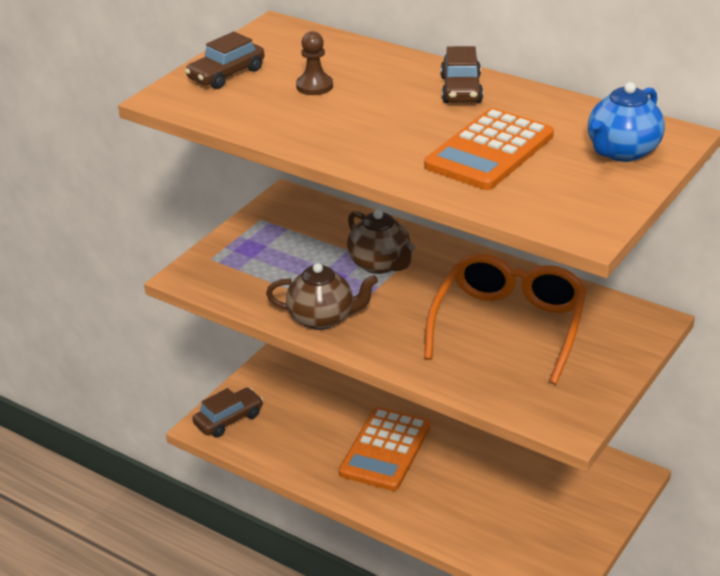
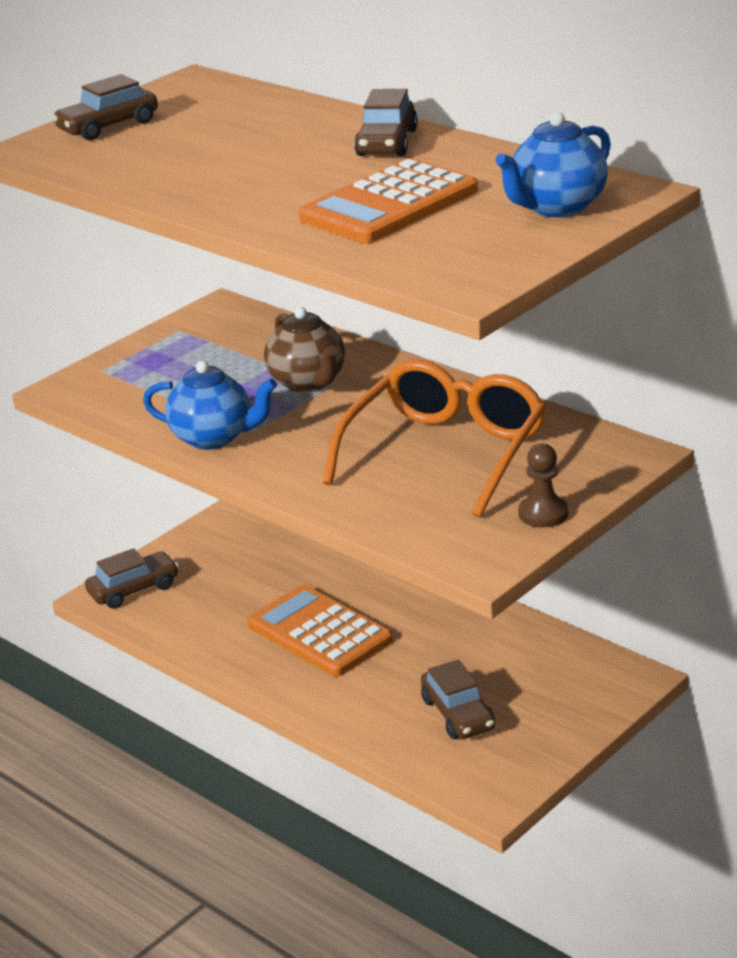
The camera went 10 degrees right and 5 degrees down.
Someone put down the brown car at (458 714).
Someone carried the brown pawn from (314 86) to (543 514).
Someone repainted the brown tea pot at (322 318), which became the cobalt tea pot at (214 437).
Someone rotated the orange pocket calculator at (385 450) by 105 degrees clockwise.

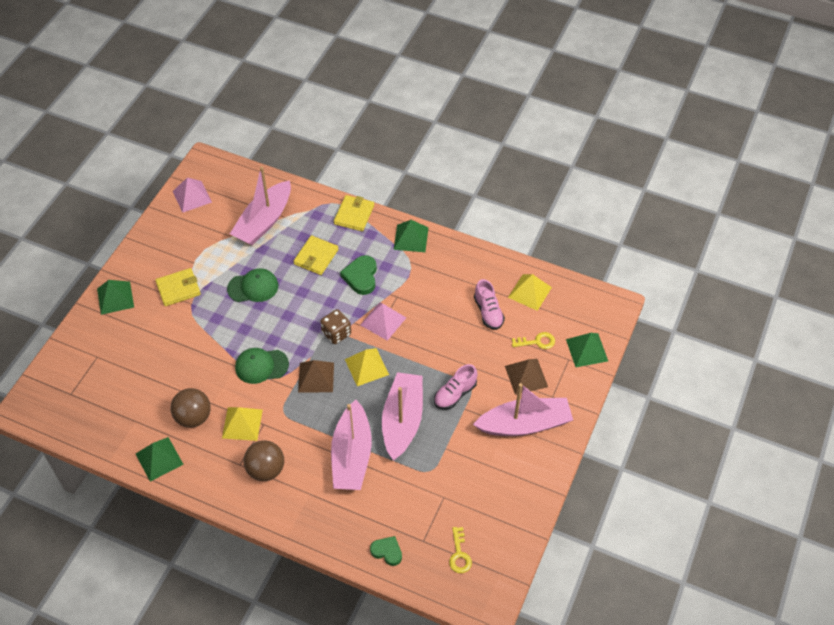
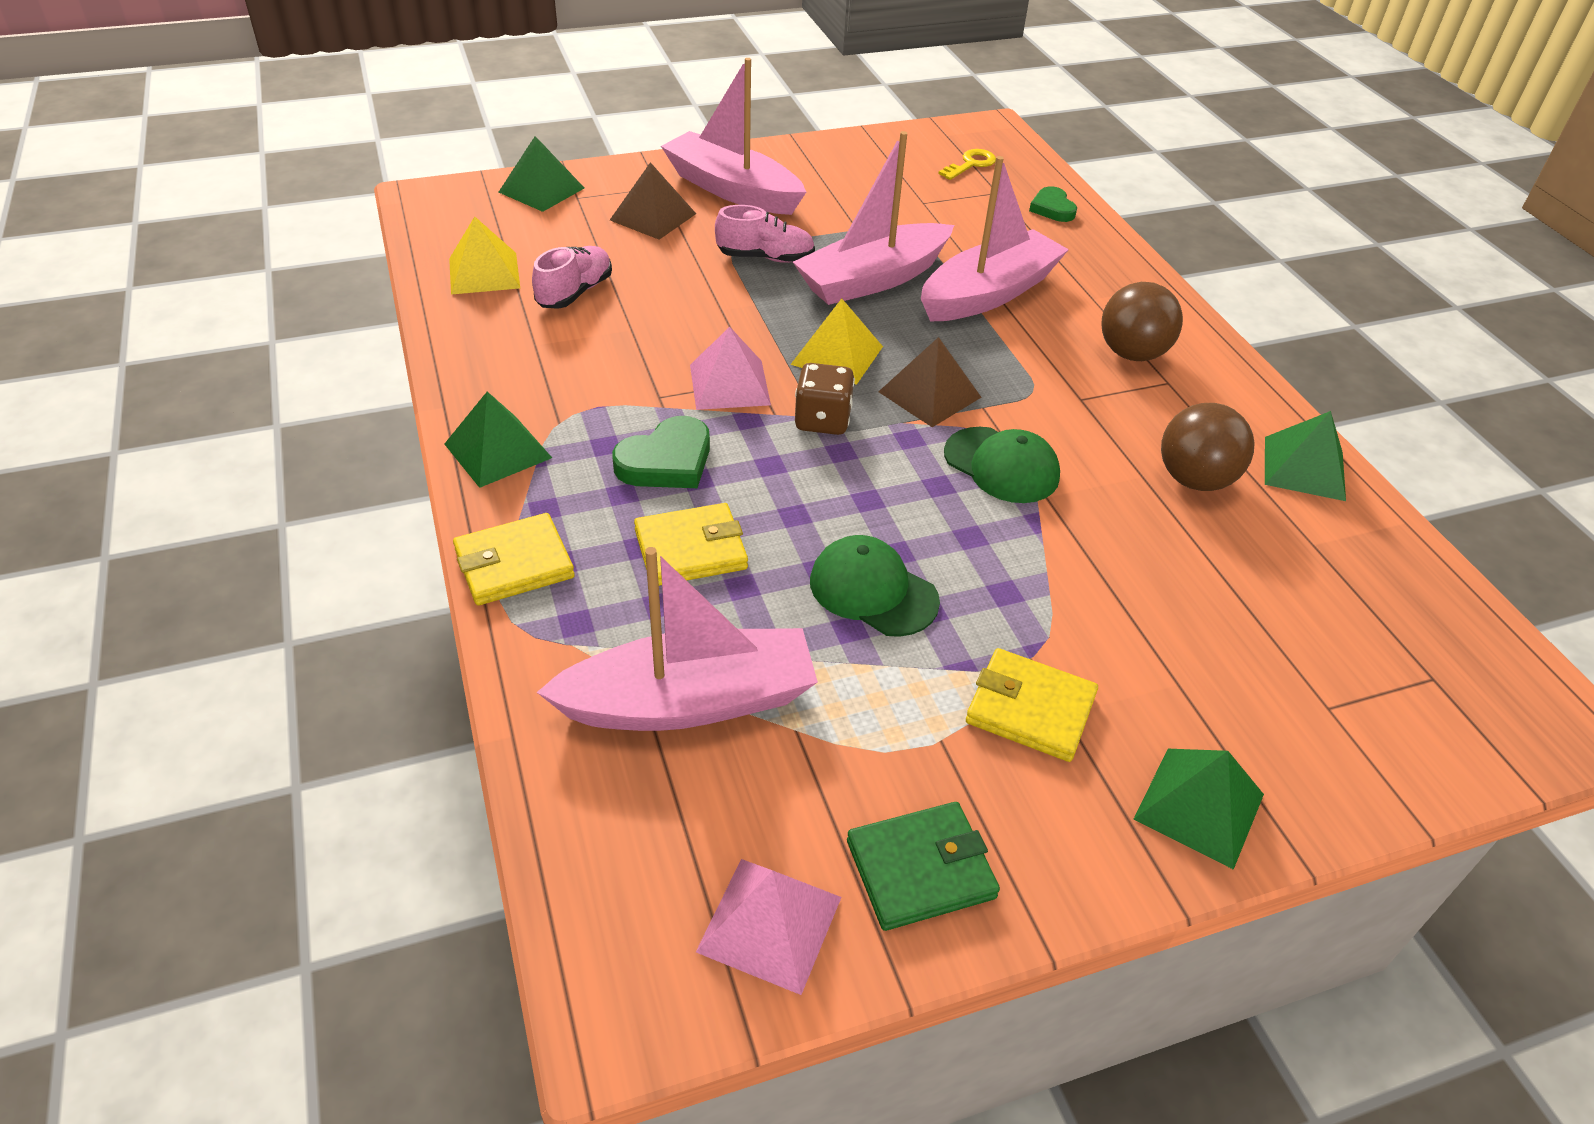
The camera went 135 degrees left and 10 degrees down.
Someone took away the golden pyramid shape at (242 423).
Someone took away the golden key at (537 342).
Someone put down the leaf-green wallet at (920 869).

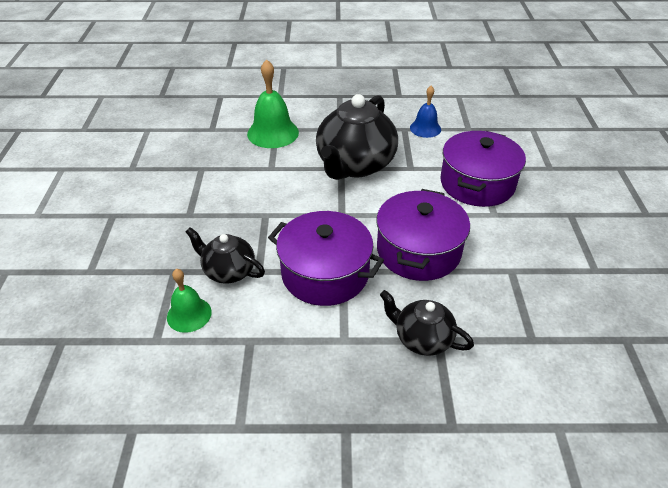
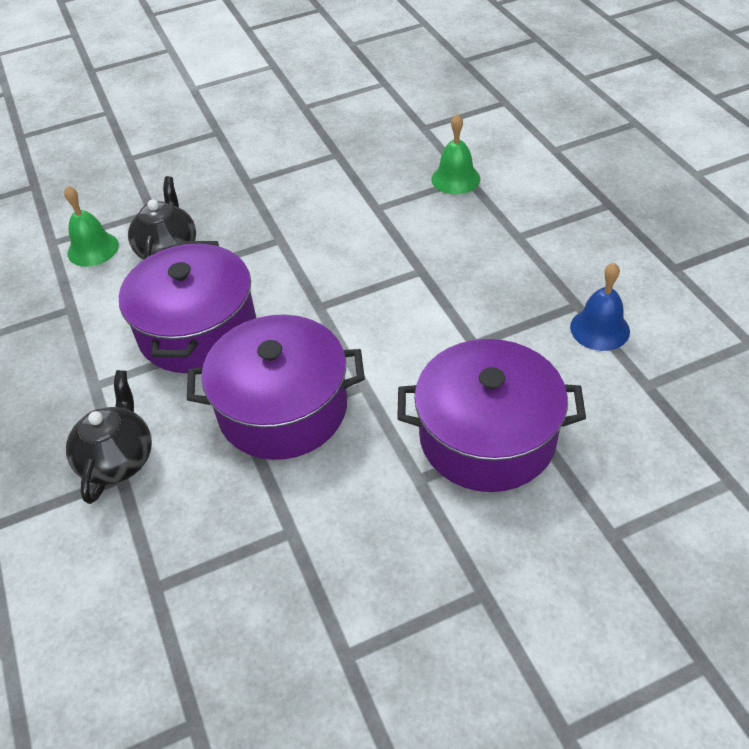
The camera went 70 degrees right and 5 degrees up.
Someone took away the ebony tea pot at (355 165).
Someone scaled the leaf-green hand bell at (273 133) by 0.61.

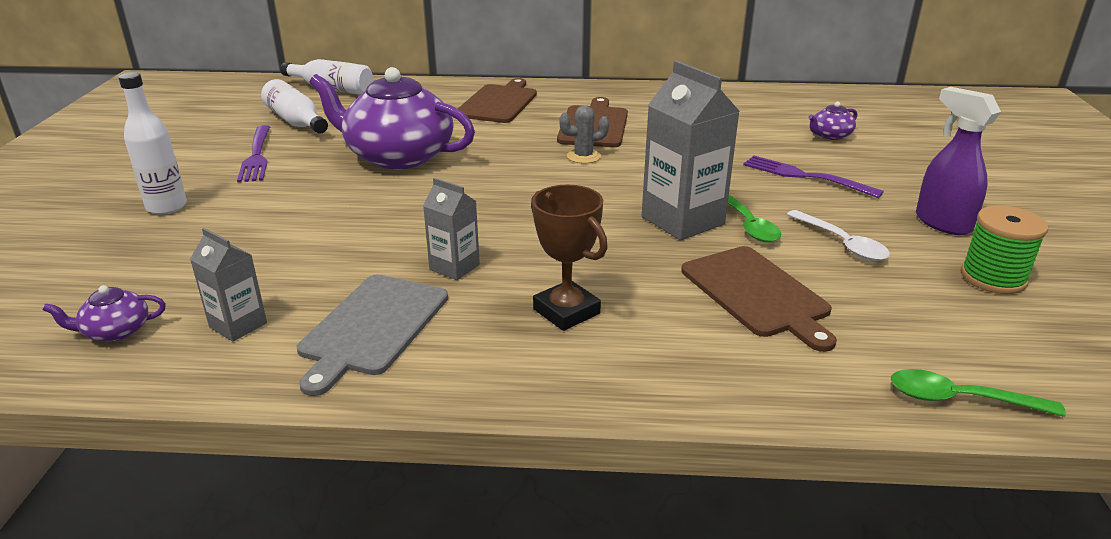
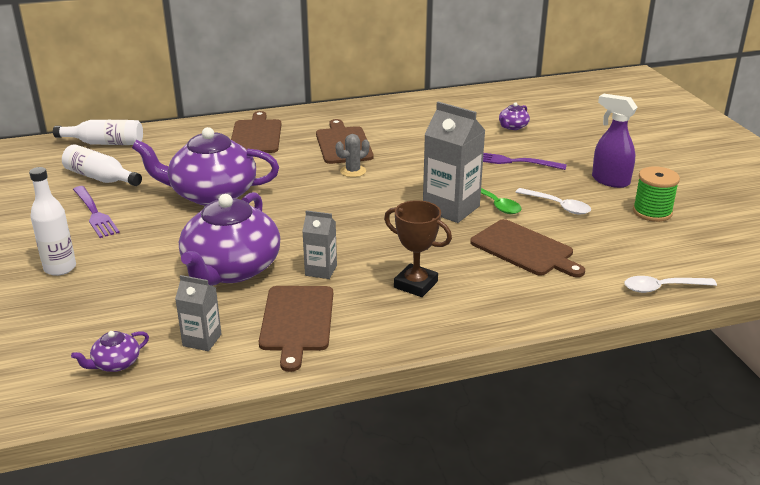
The camera went 20 degrees left and 0 degrees up.
Someone put down the violet tea pot at (231 269).
Someone repainted the gray bread board at (372 327), which became the brown bread board at (297 321).
Someone repainted the leaf-green teaspoon at (960 399), which became the snow-white teaspoon at (662 288).

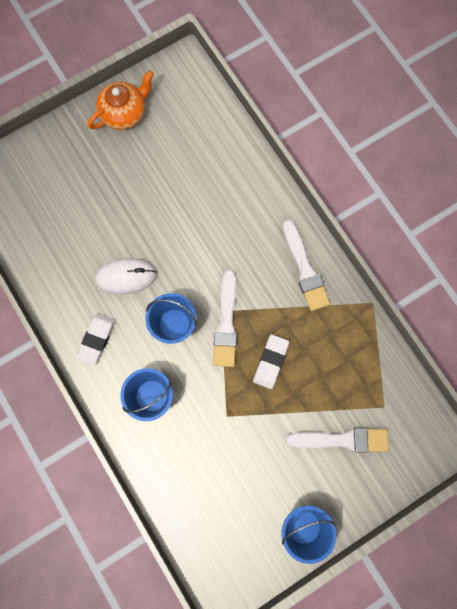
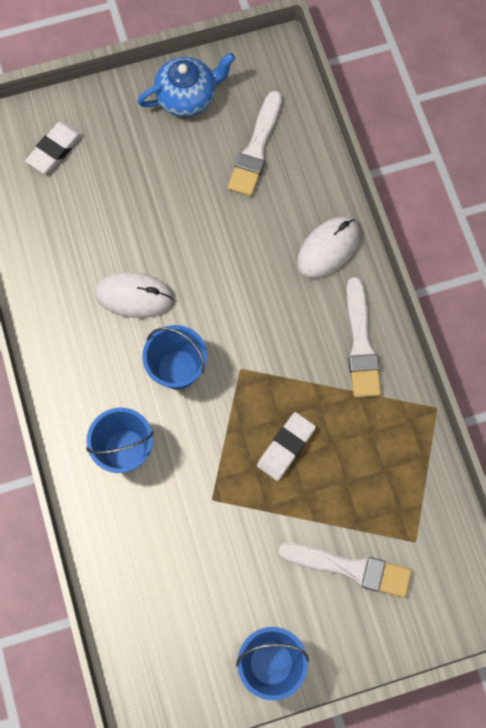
The camera went 15 degrees right and 5 degrees down.
Someone put down the snow-white computer mouse at (328 248).
Someone carried the snow-white gum eraser from (96 339) to (55 149).
Someone carried the snow-white paint brush from (226 323) to (256 149).
Someone repainted the orange tea pot at (124 113), which became the cobalt tea pot at (187 97).

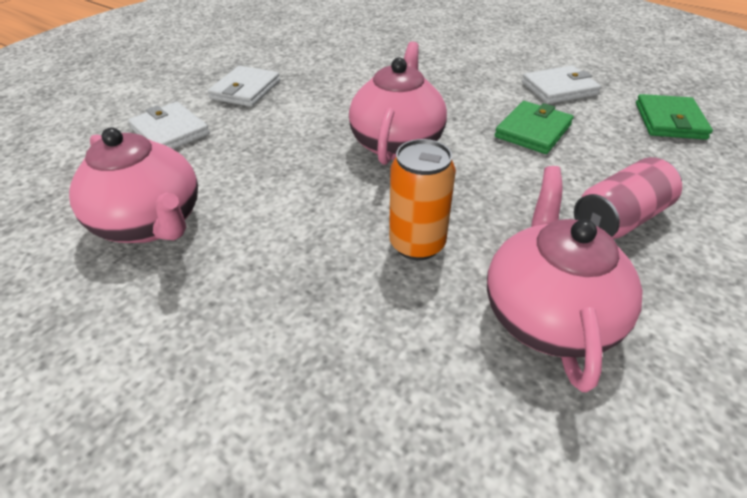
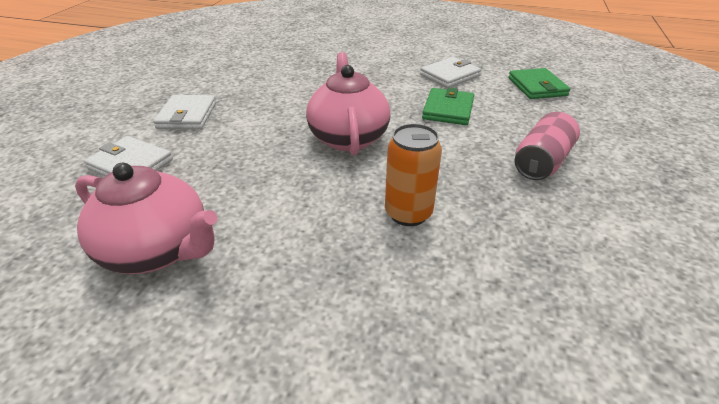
The camera went 20 degrees left and 5 degrees down.
Someone took away the rosy tea pot at (547 314).

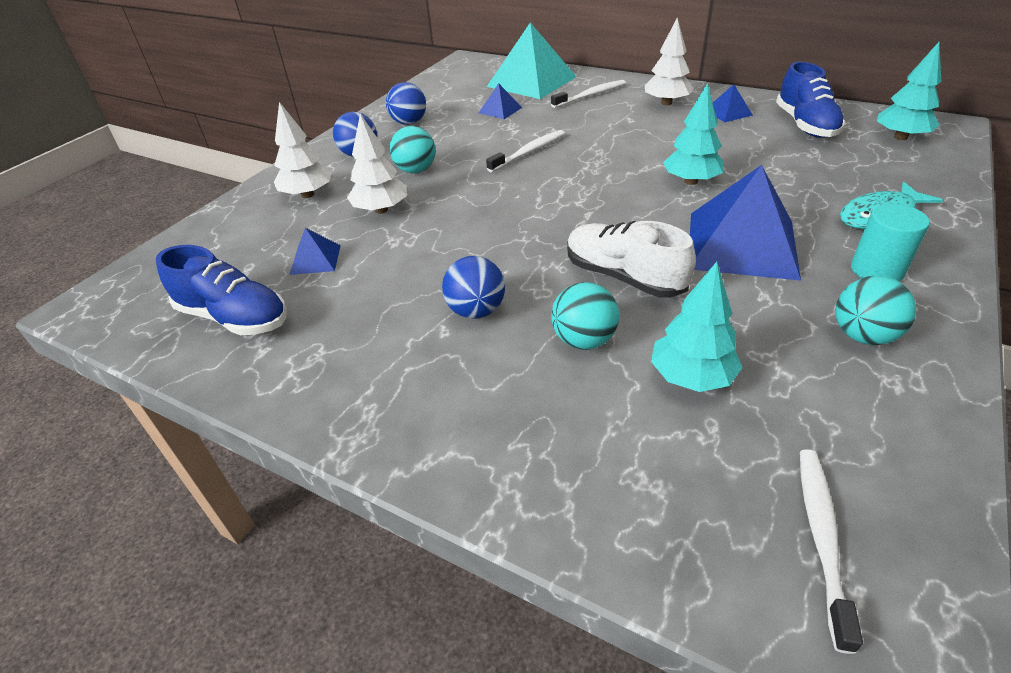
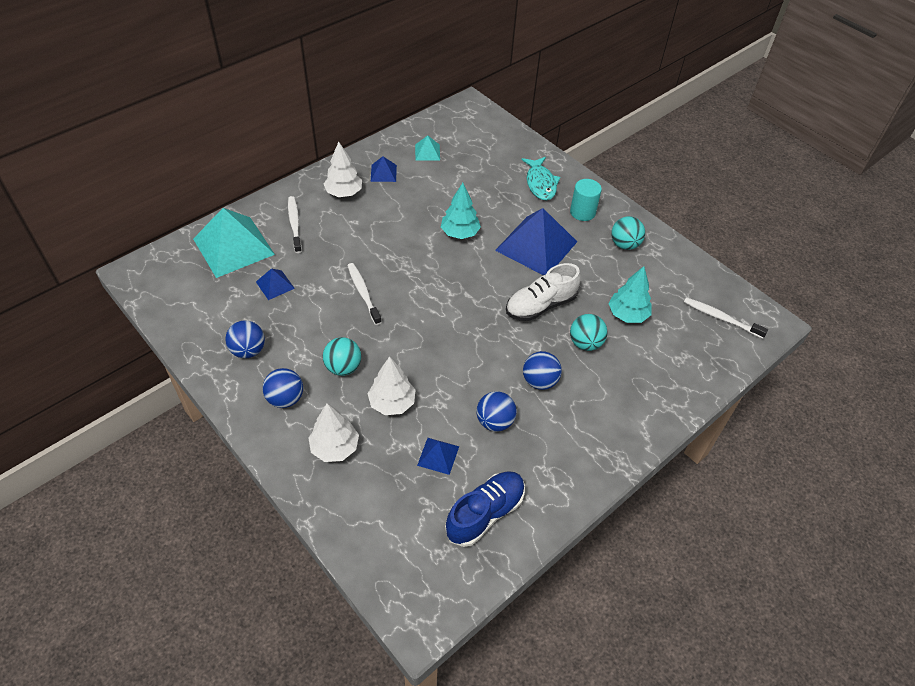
The camera went 75 degrees left and 10 degrees up.
Someone took away the teal fir tree at (900 137).
Someone put down the cobalt ball at (495 421).
Someone swapped the cobalt lace-up shoe at (805 125) for the teal pyramid shape at (427 152).

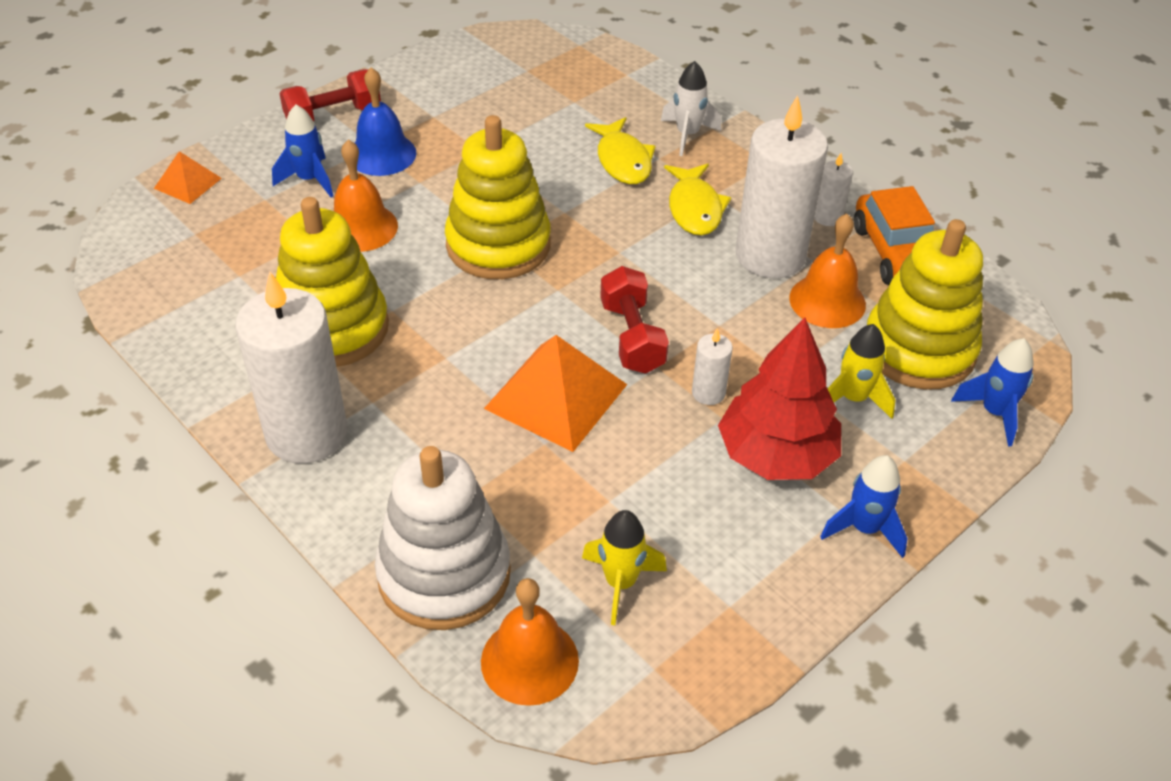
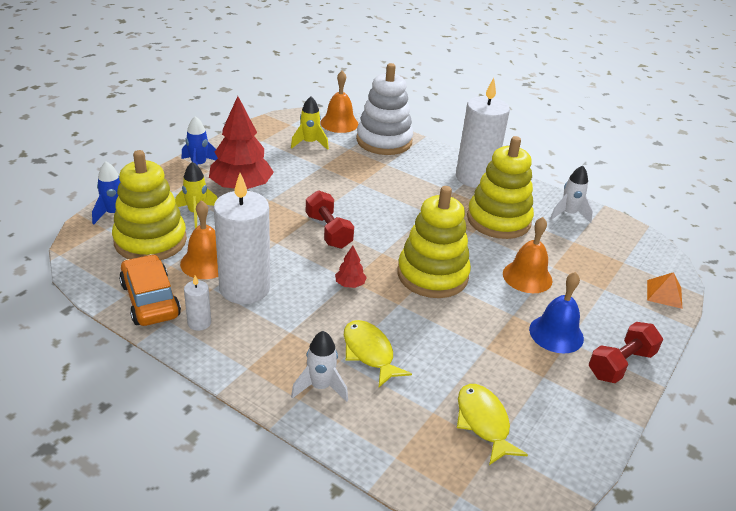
The camera went 165 degrees right and 10 degrees down.
Someone took away the cobalt rocket at (309 180).
Someone took away the orange pyramid shape at (556 396).
Someone took away the snow-white candle at (708 393).
Someone put down the red fir tree at (350 284).
Someone put down the snow-white rocket at (568 214).
Someone carried the golden fish figure from (695 208) to (483 422).

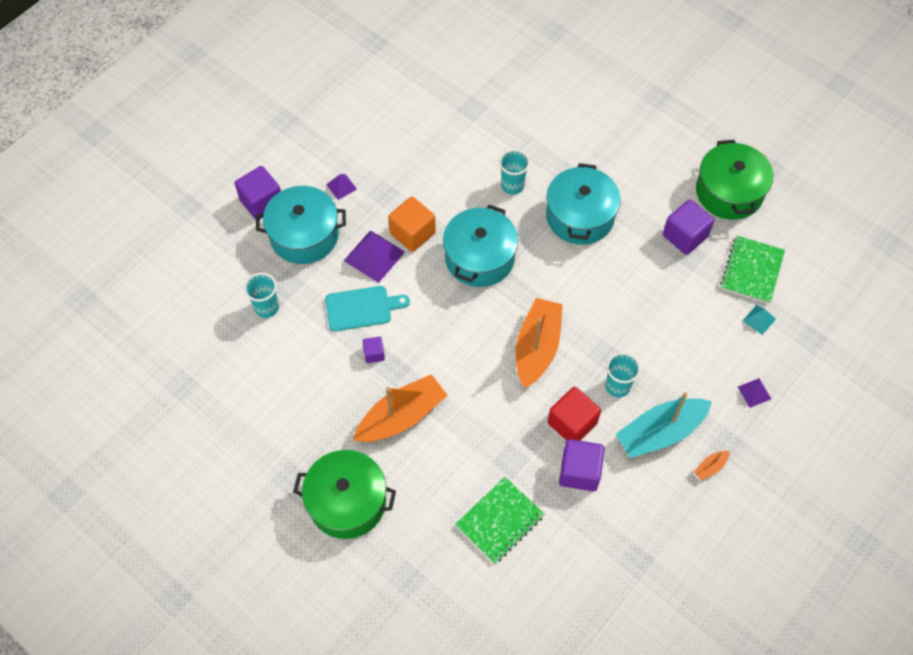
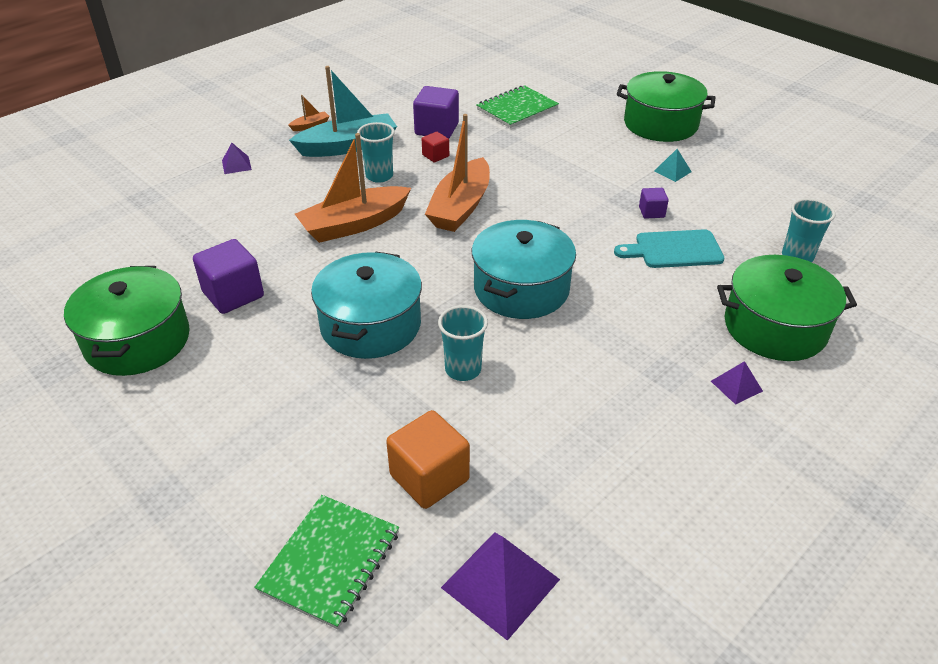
The camera went 175 degrees left and 20 degrees down.
Someone took away the violet block at (262 202).
Someone carried the violet pyramid shape from (374 256) to (500 583).
Someone carried the orange toy boat from (401 417) to (354 224).
Someone carried the orange block from (412 233) to (429 477).
Someone carried the leaf-green notebook from (751 270) to (330 561).
Someone carried the teal pyramid shape from (759 319) to (672 171).
Someone repainted the teal cooking pot at (304 235), which became the leaf-green cooking pot at (775 327).
Someone scaled the red block at (572 423) by 0.53.

